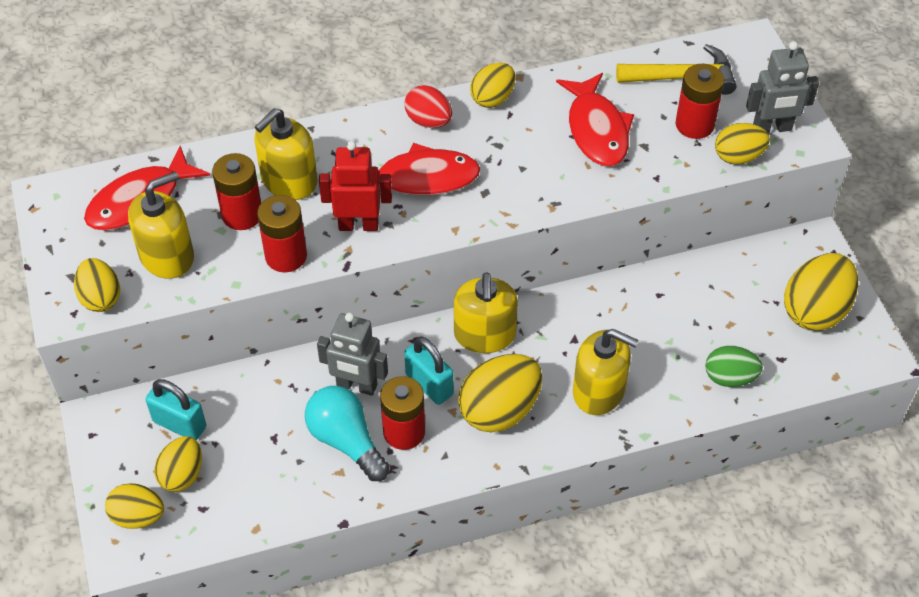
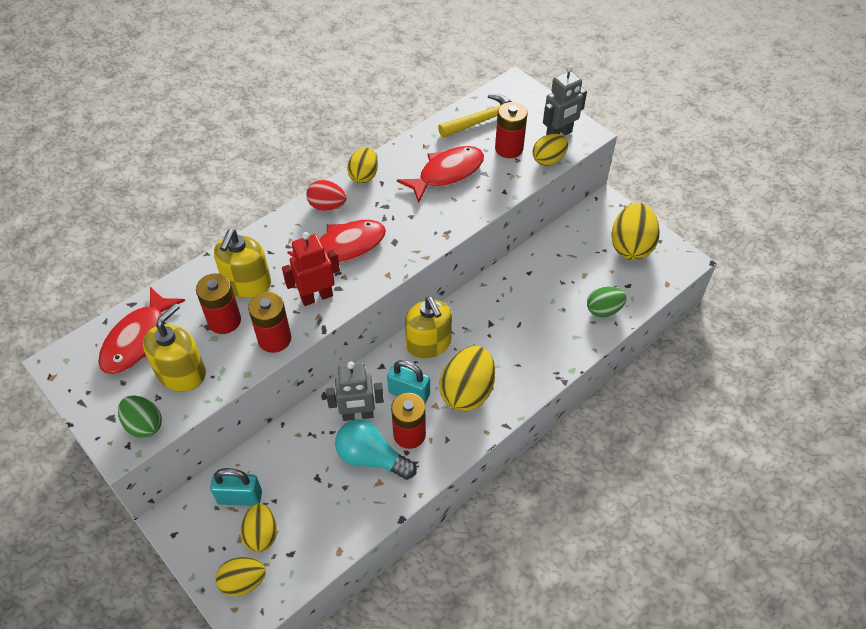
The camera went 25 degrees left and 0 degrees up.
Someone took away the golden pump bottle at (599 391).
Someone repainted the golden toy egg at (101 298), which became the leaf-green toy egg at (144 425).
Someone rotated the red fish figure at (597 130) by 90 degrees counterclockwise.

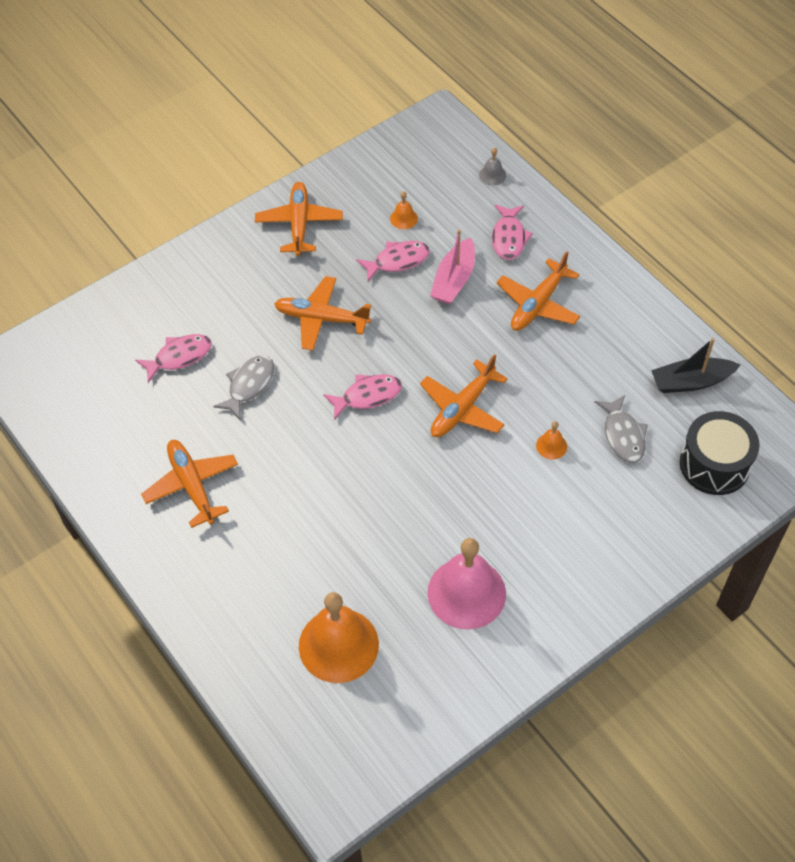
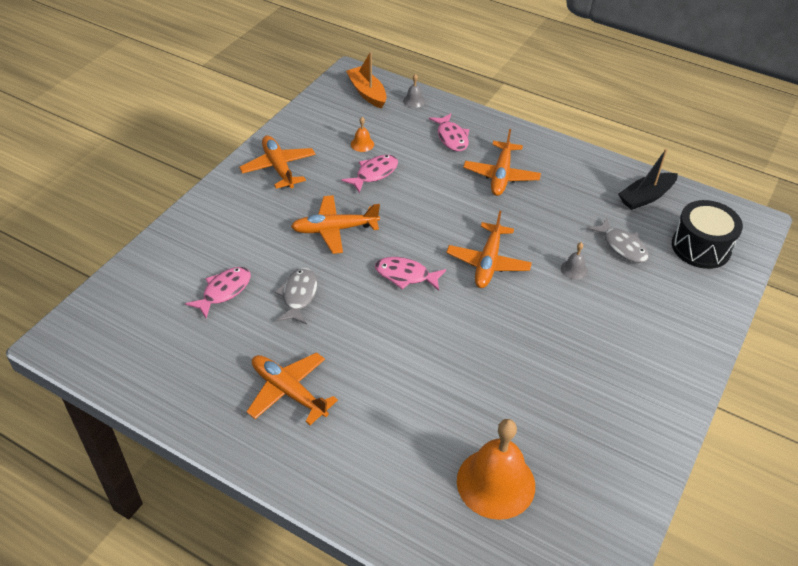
The camera went 25 degrees left and 10 degrees down.
Someone took away the rosy hand bell at (466 593).
Someone took away the rosy toy boat at (454 280).
Someone put down the orange toy boat at (367 93).
Someone repainted the orange hand bell at (551 446), which became the gray hand bell at (574 269).
Someone rotated the rosy fish figure at (367 396) by 120 degrees counterclockwise.

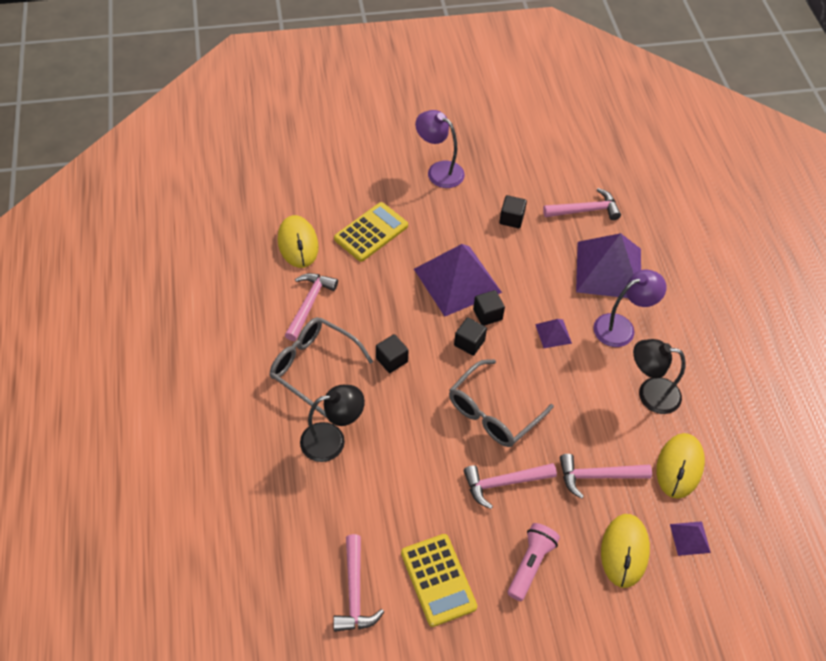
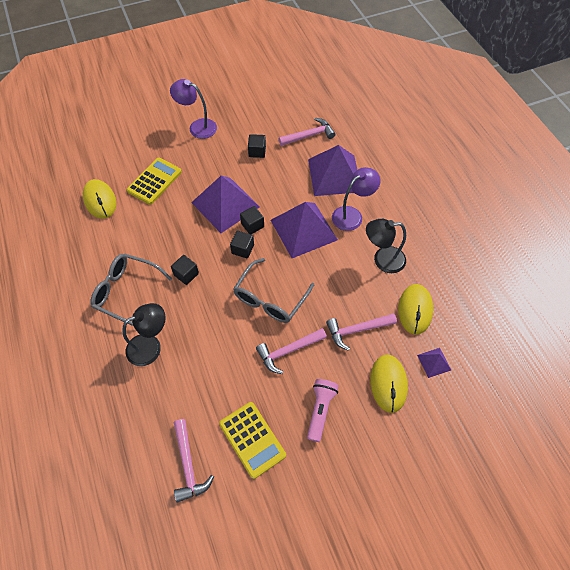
The camera went 10 degrees left and 5 degrees up.
Someone took away the rosy hammer at (309 304).
Someone scaled the violet pyramid shape at (553 333) by 2.28.

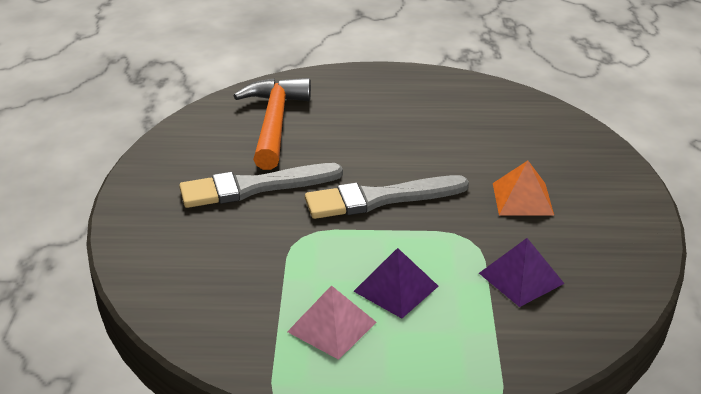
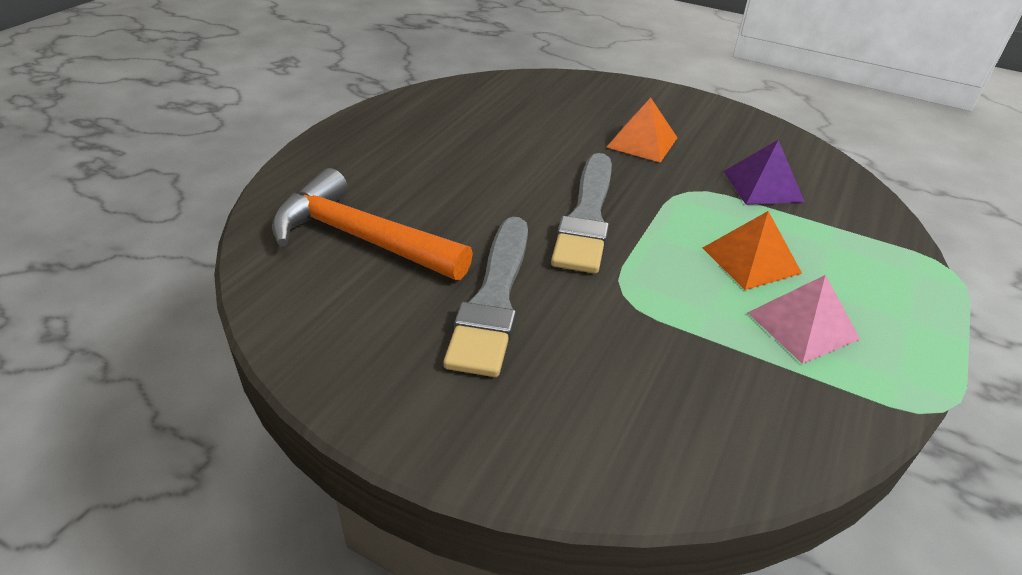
The camera went 65 degrees left and 5 degrees up.
Someone repainted the violet pyramid shape at (395 288), which became the orange pyramid shape at (751 260).

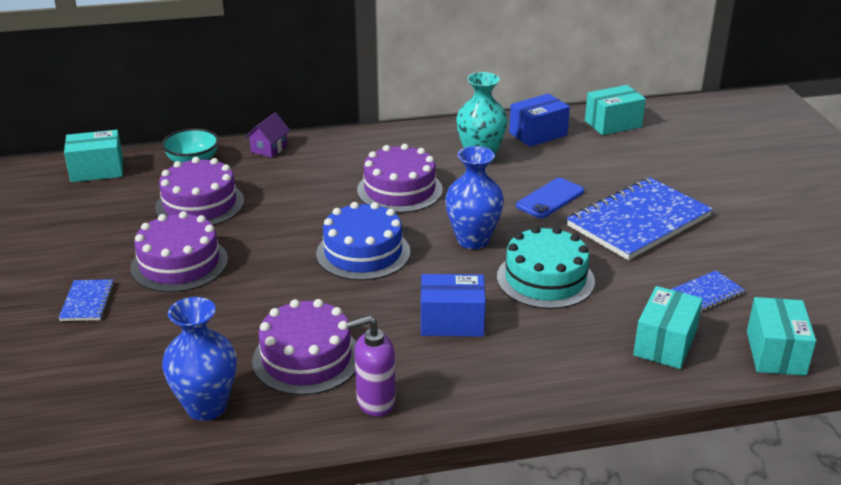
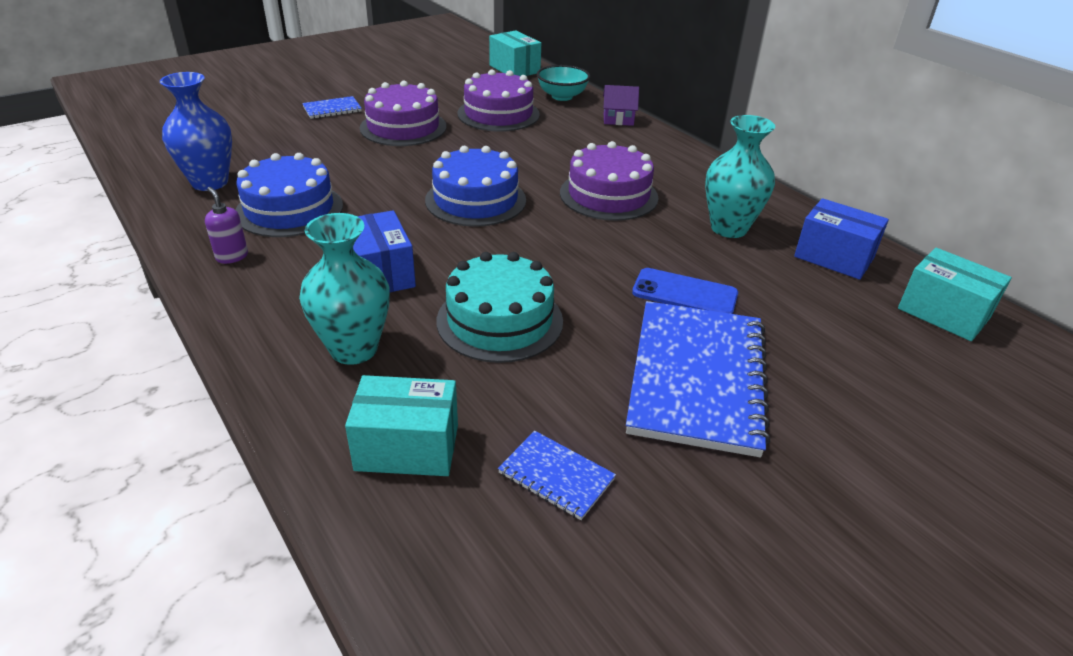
The camera went 65 degrees right and 5 degrees up.
Someone took away the cobalt flower vase at (473 240).
Someone took away the teal package at (775 353).
Someone put down the teal flower vase at (354 349).
Someone repainted the violet cake at (306 358), which became the cobalt cake at (289 209).
Someone rotated the cobalt notebook at (639 221) by 75 degrees clockwise.
Someone scaled the violet pump bottle at (375 402) by 0.66.

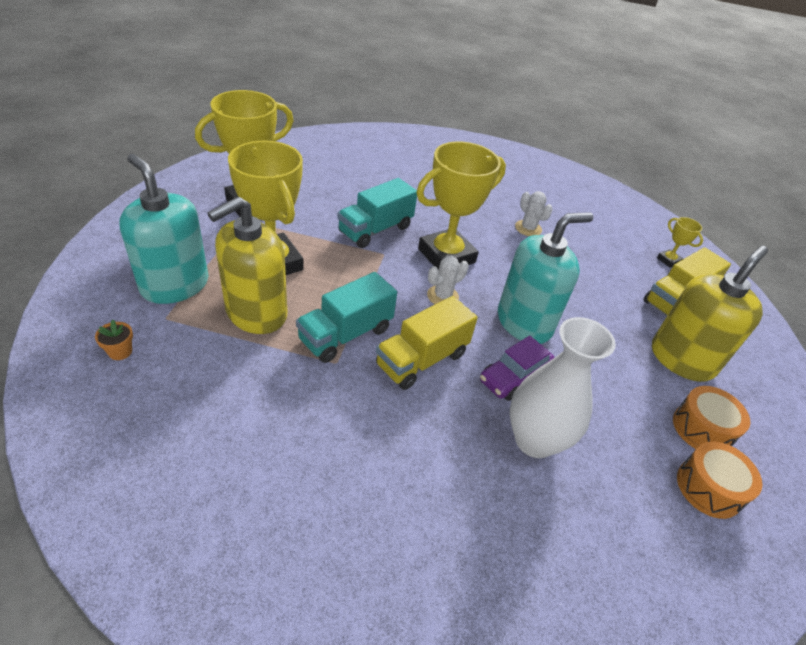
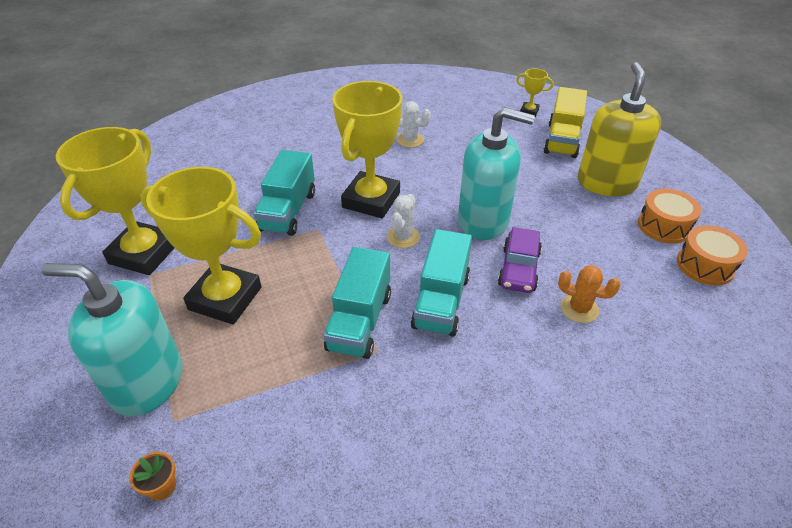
The camera went 30 degrees left and 0 degrees up.
Someone took away the golden pump bottle at (256 313).
Someone swapped the snow-white flower vase at (534 440) for the orange cactus at (579 309).
Someone repainted the golden truck at (422 359), which became the teal truck at (441 301).
Someone rotated the teal pump bottle at (524 322) by 75 degrees clockwise.

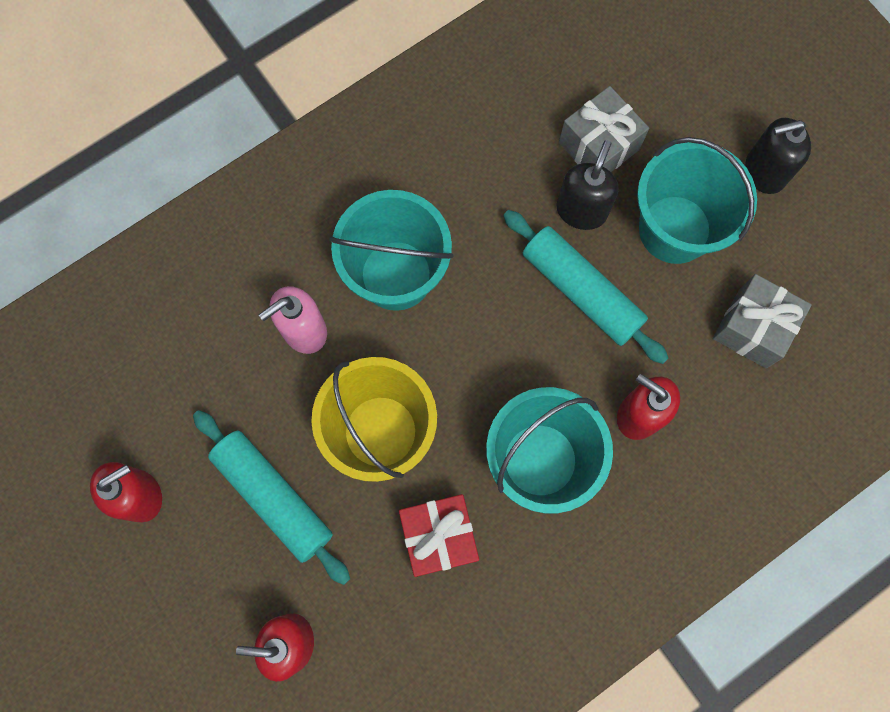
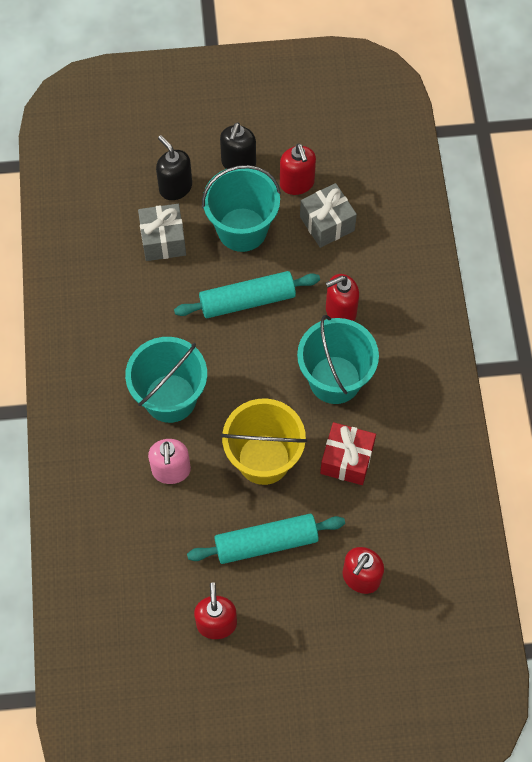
The camera went 60 degrees left and 10 degrees down.
Someone put down the red pump bottle at (297 183).
Someone carried the ebony pump bottle from (581 210) to (175 187).

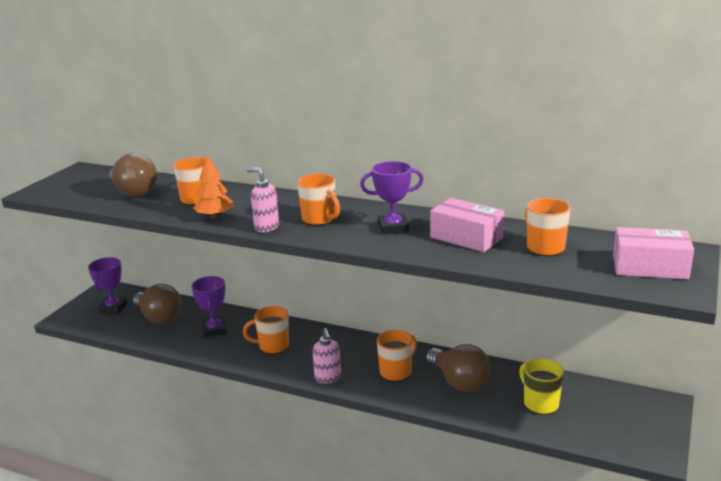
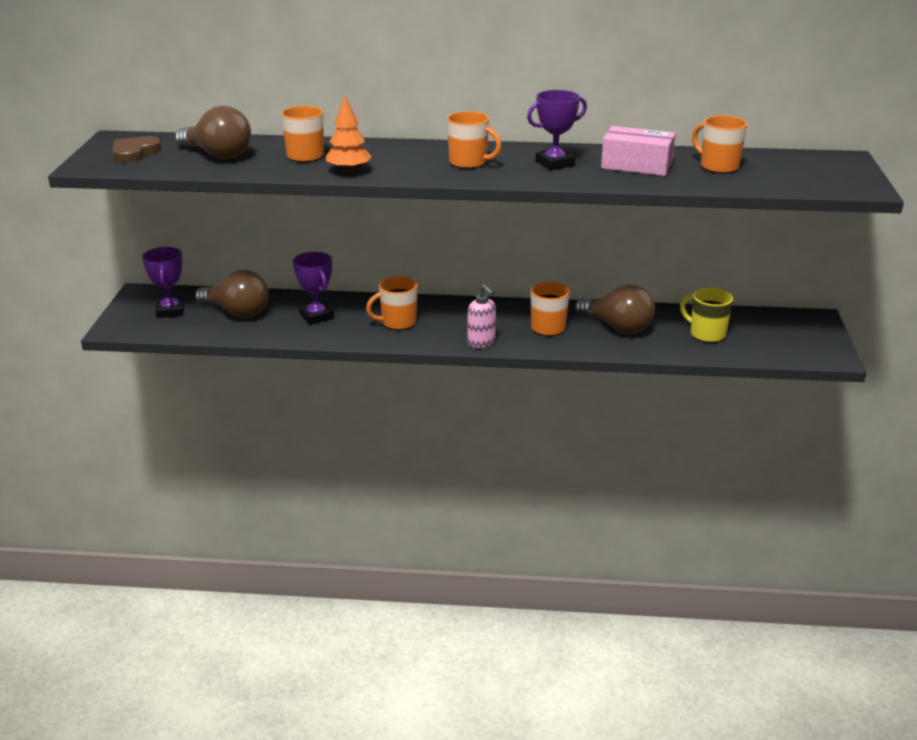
The camera went 20 degrees left and 5 degrees up.
Someone took away the rosy pump bottle at (266 227).
Someone took away the rosy package at (650 267).
Someone put down the brown love heart at (134 152).

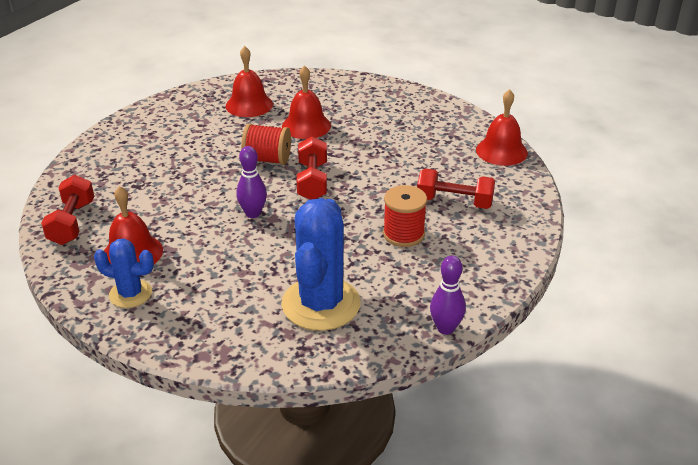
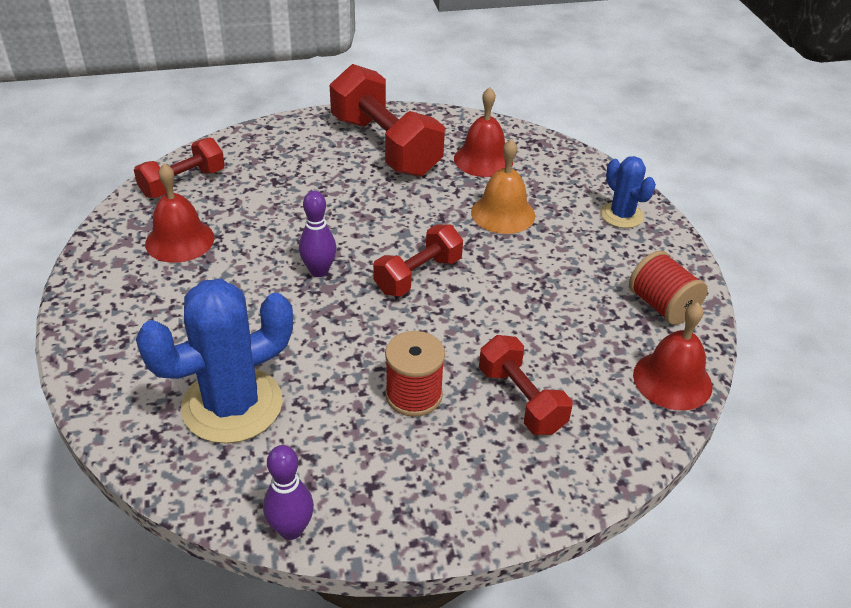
The camera went 45 degrees right and 5 degrees up.
Someone put down the red dumbbell at (385 146).
Someone carried the cobalt cactus from (130 294) to (622 215).
Someone carried the red reel of thread from (267 159) to (662 306).
Someone repainted the red hand bell at (306 126), which became the orange hand bell at (503 213).

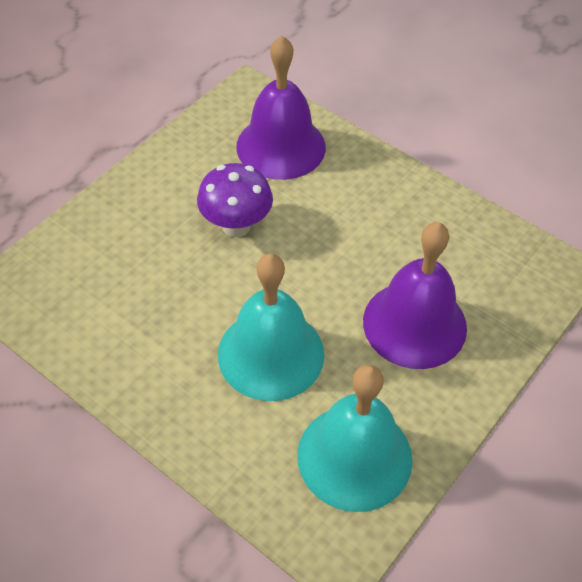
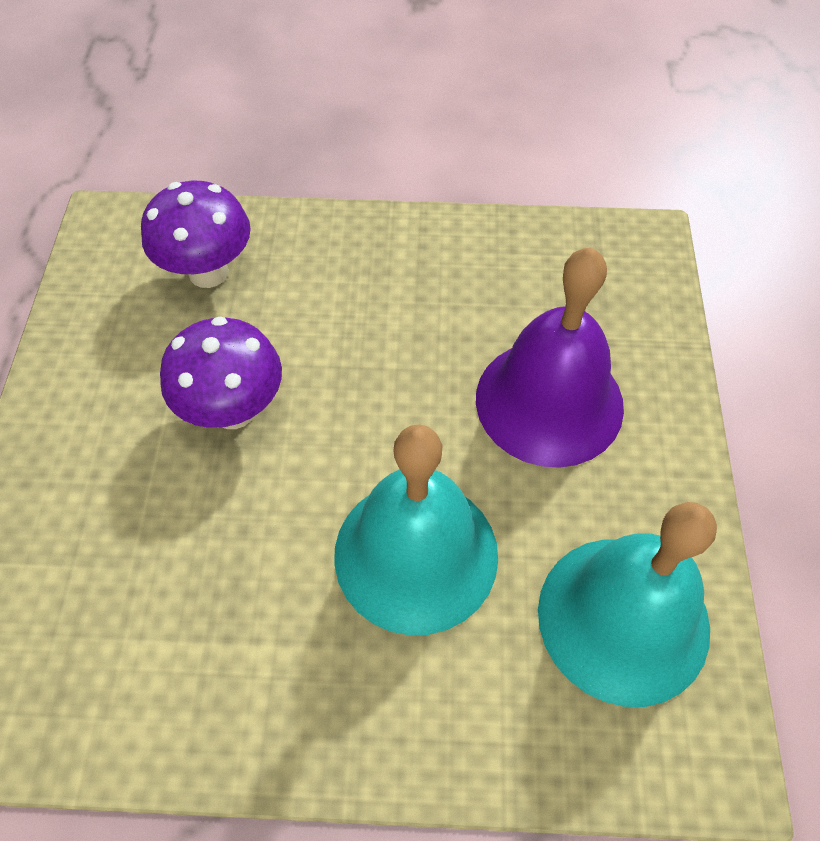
The camera went 35 degrees left and 5 degrees up.
Someone swapped the violet hand bell at (281 146) for the violet toadstool at (208 272).

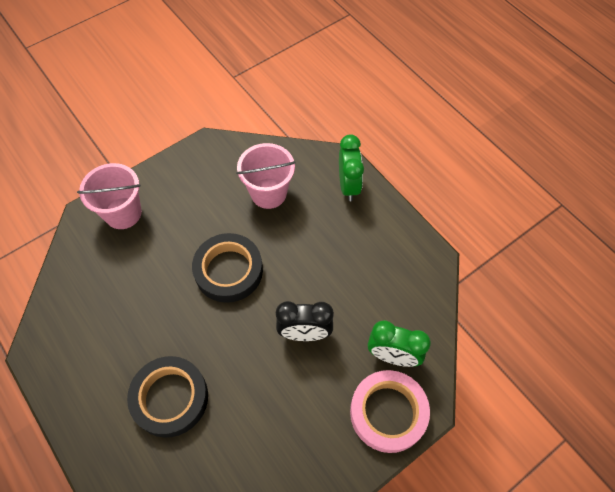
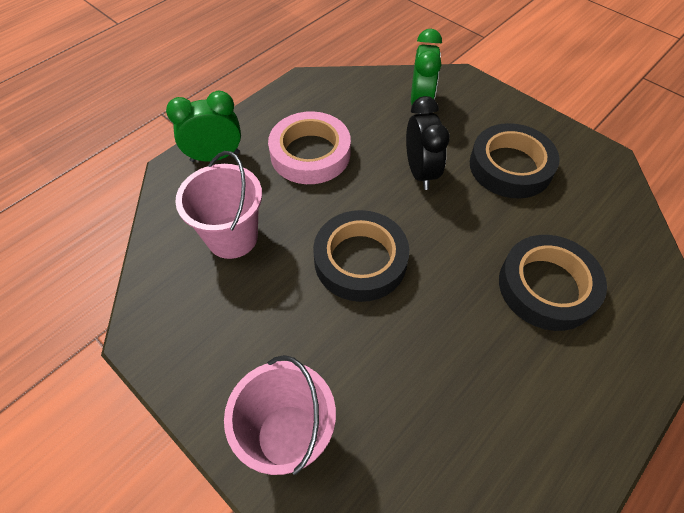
The camera went 100 degrees left and 5 degrees down.
Someone put down the ebony tape at (510 166).
Someone carried the rosy tape from (388 412) to (310 153).

